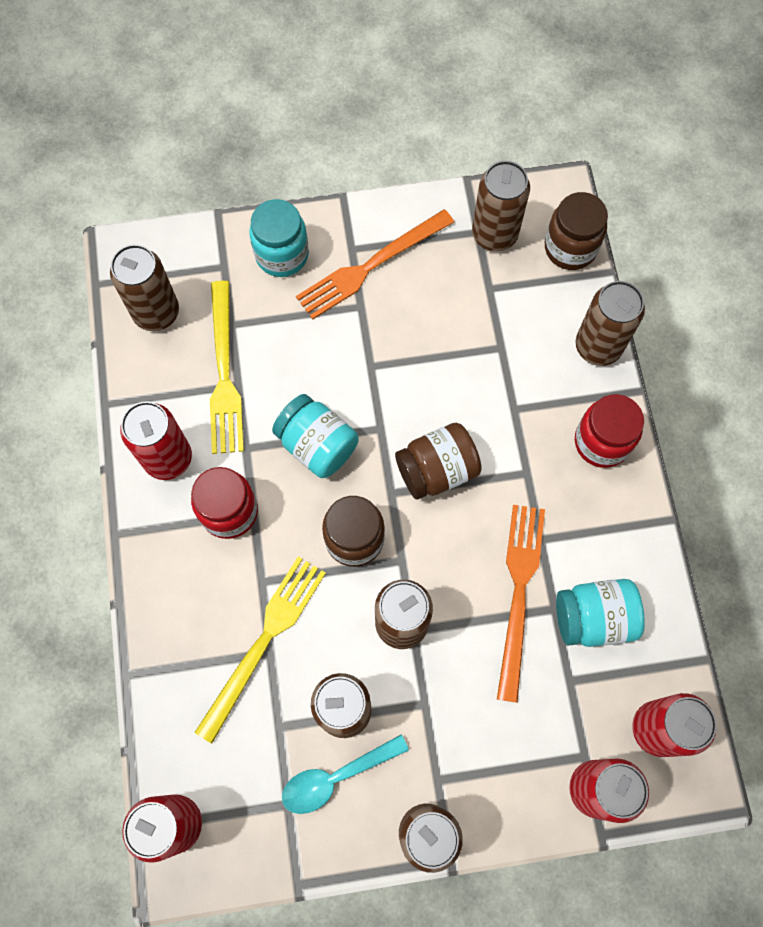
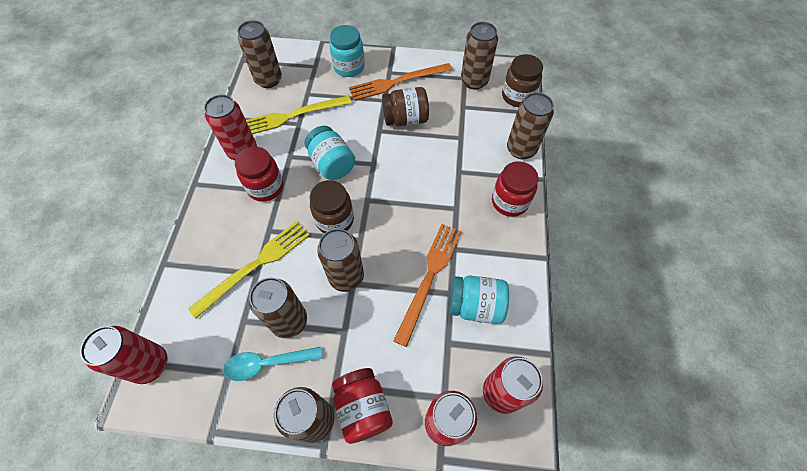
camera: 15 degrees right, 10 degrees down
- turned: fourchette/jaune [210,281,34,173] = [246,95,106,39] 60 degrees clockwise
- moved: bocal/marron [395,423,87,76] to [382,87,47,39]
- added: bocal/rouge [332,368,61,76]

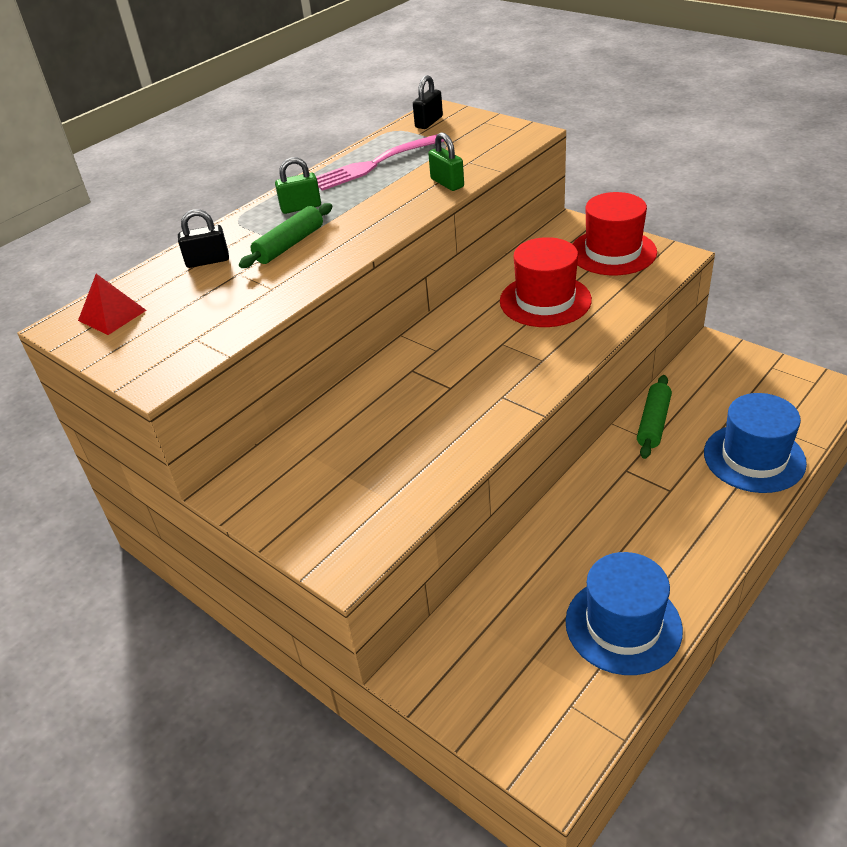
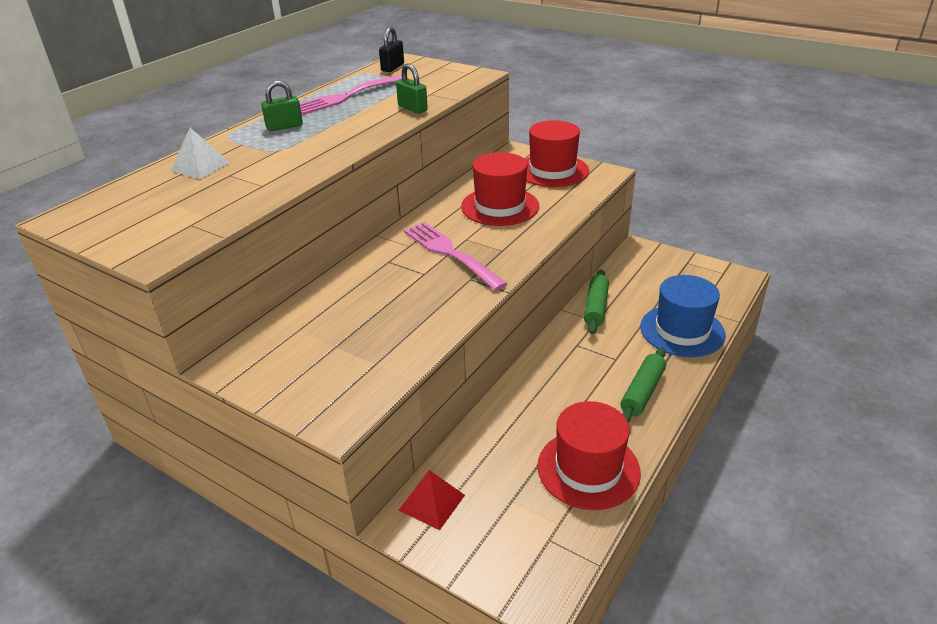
camera: 10 degrees left, 5 degrees down
- moved: pyramide/rouge [78,274,69,61] to [398,470,67,60]
- replaced: cadenas/noir [178,209,51,59] to pyramide/blanc [171,128,59,51]
- moved: rouleau à pâtisserie/vert [239,203,93,65] to [620,347,46,76]
- recoloured: chapeau/bleu [565,552,118,123] to chapeau/rouge [537,401,104,109]
- added: fourchette/rose [404,222,104,69]

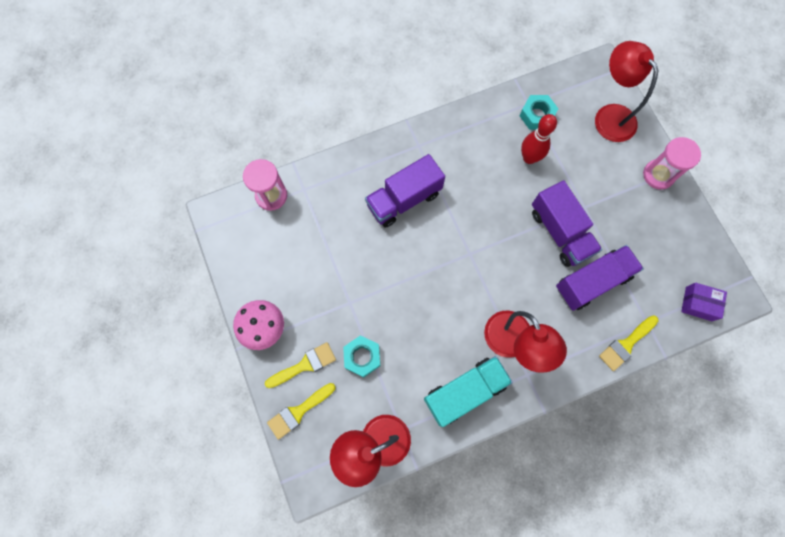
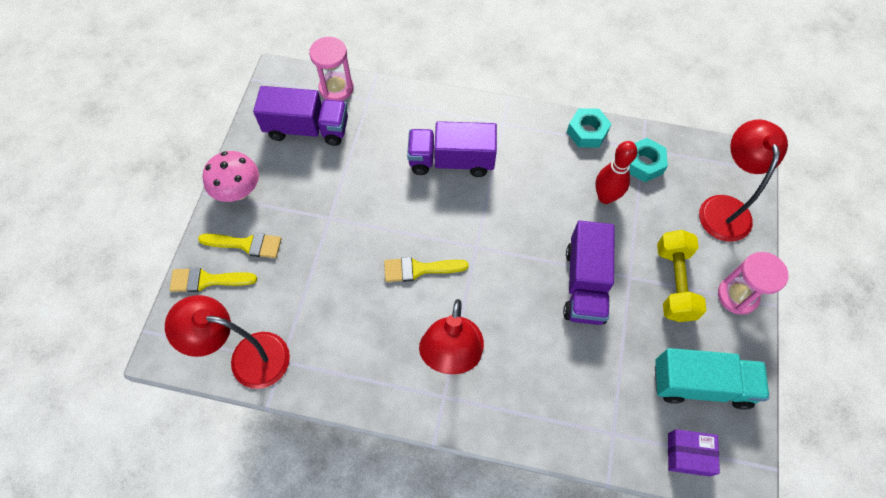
camera: 35 degrees right, 10 degrees down
- moved: écrou/turquoise [343,335,37,43] to [567,108,45,40]
- moved: camion/turquoise [424,356,89,71] to [655,348,115,62]
- moved: camion/violet [556,245,88,66] to [253,86,95,60]
- moved: pinceau/jaune [599,315,59,56] to [384,257,84,25]
- turned: boîte/violet [681,283,46,38] = [668,429,52,48] 45 degrees counterclockwise
- added: haltère/jaune [657,230,49,92]

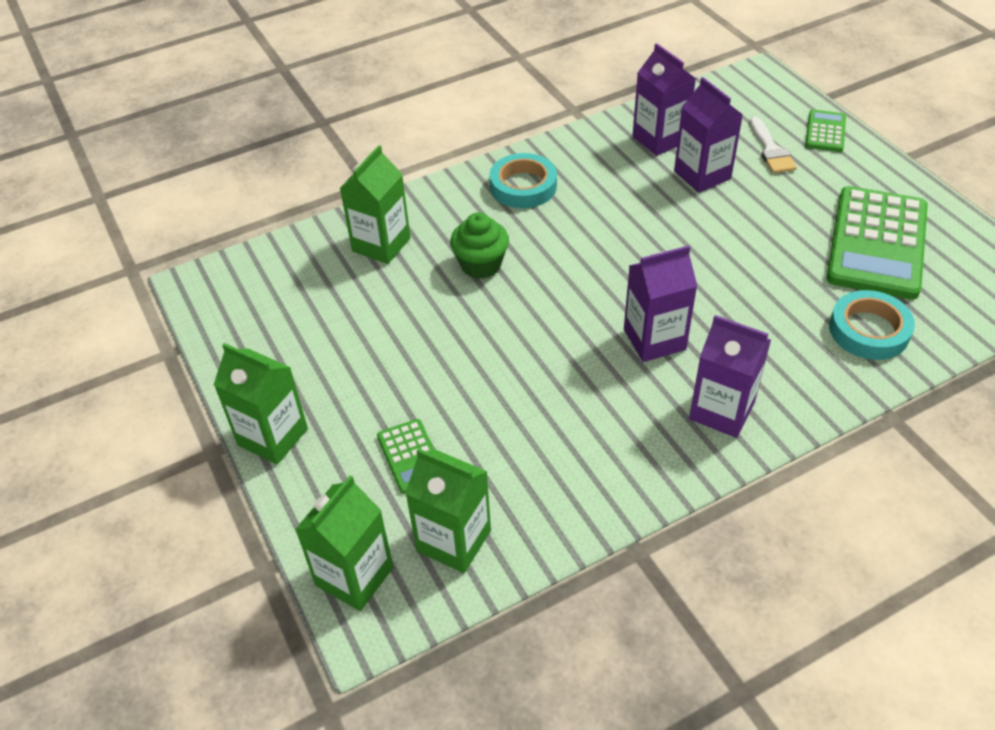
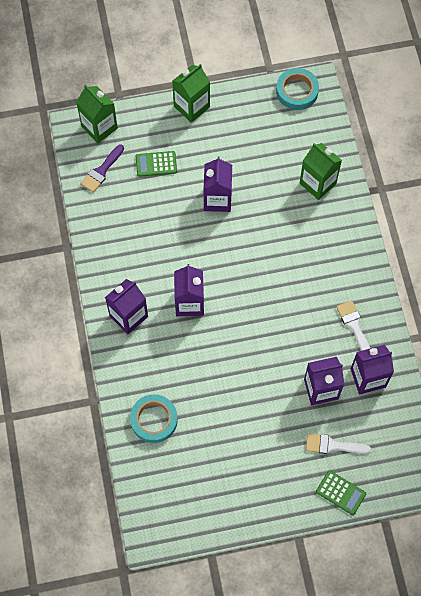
camera: 105 degrees right, 20 degrees up
- replaced: brique de lait/vert [405,448,86,125] to pinceau/violet [80,144,44,49]
- removed: muffin/vert [450,212,59,67]
- moved: ruban adhésif/turquoise [489,153,68,55] to [276,68,43,42]
- removed: calculatrice/vert [827,186,101,114]
- added: brique de lait/violet [204,156,28,56]
- added: pinceau/blanc [336,300,34,51]

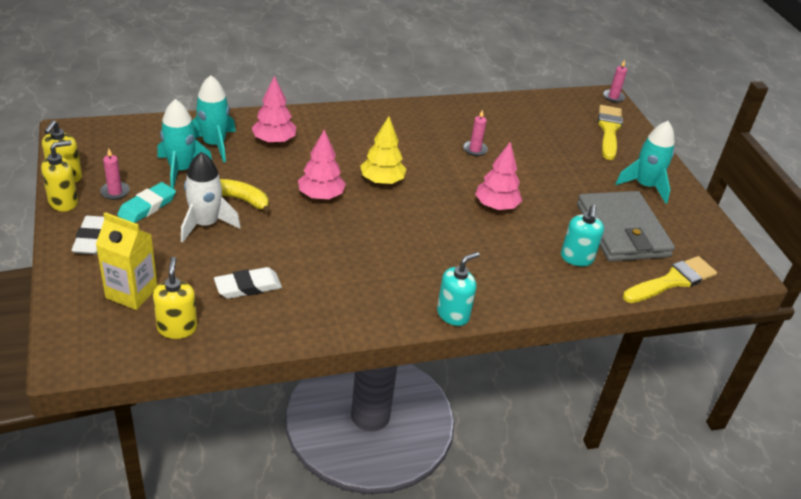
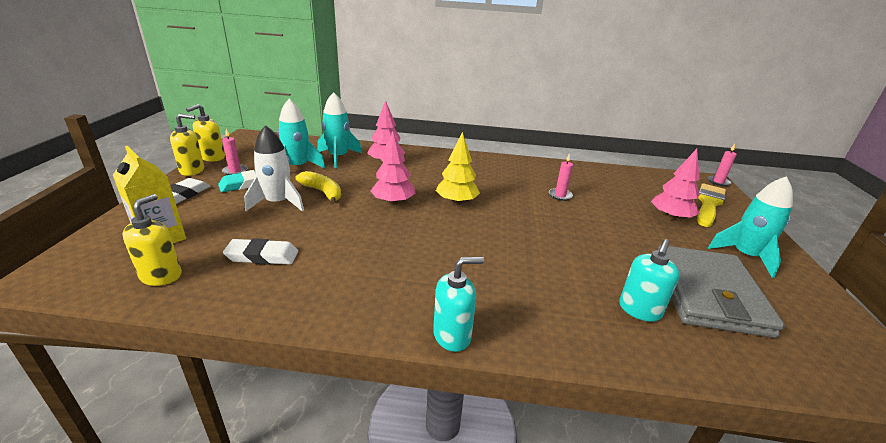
camera: 25 degrees right, 10 degrees down
- moved: arbre/rose [475,142,47,68] to [651,149,49,71]
- removed: pinceau/jaune [623,256,94,47]

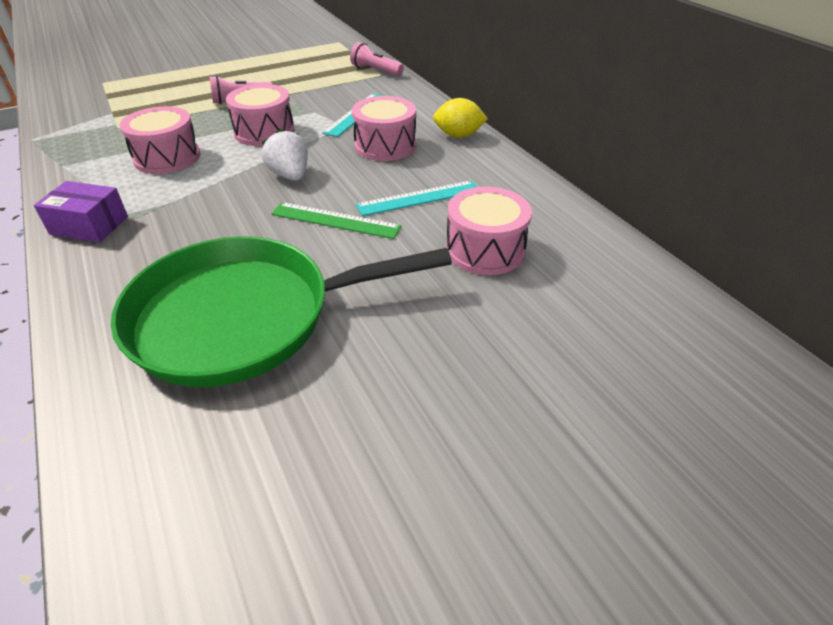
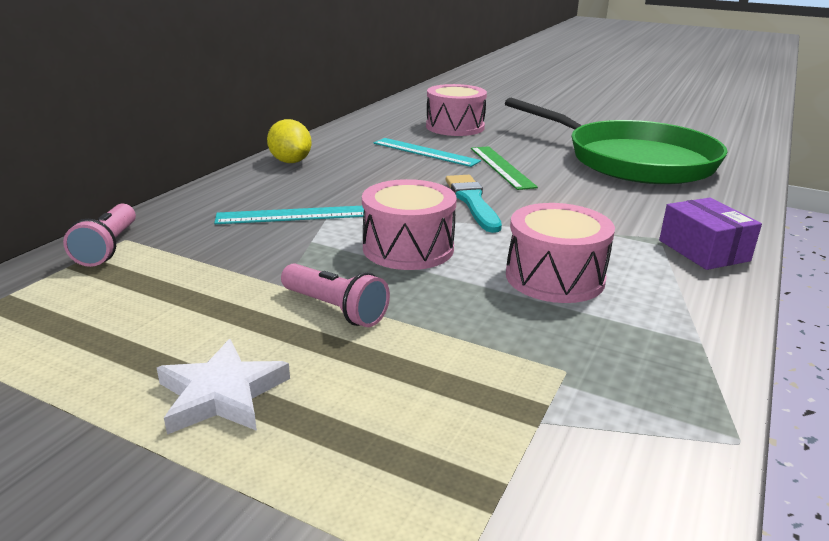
camera: 125 degrees left, 15 degrees down
- replaced: fraise/blanc [262,129,46,52] to pinceau/turquoise [446,175,56,58]
- removed: tambour/rose [352,96,64,65]
- added: étoile/blanc [157,339,133,96]

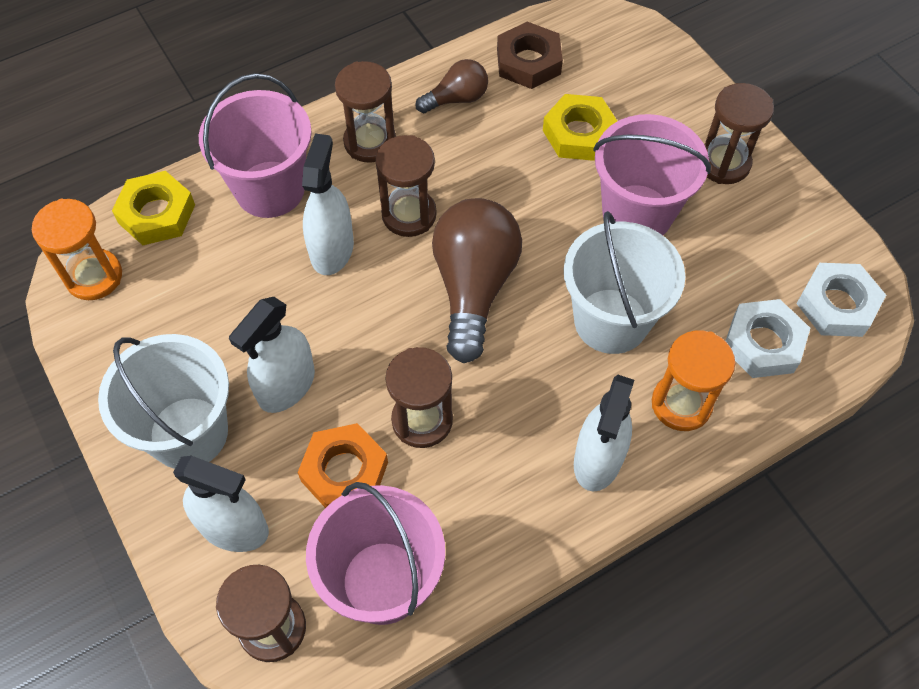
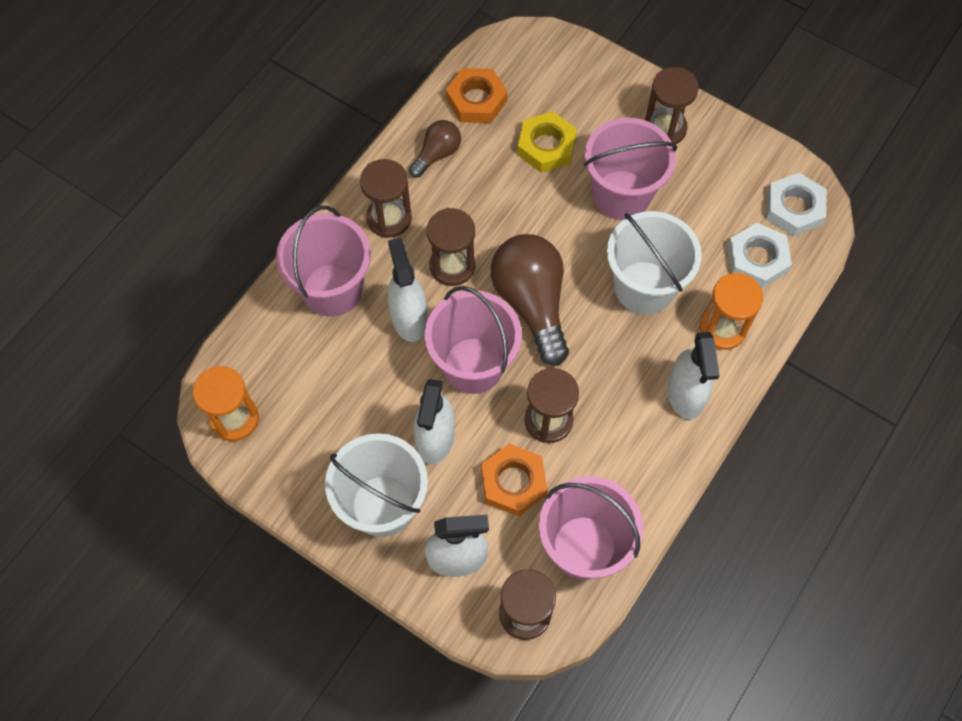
camera: 25 degrees left, 5 degrees up
- removed: écrou/jaune [112,171,83,74]
- recoloured: écrou/marron [497,22,66,67] to écrou/orange [446,68,61,55]
- added: seau/rose [424,286,98,108]

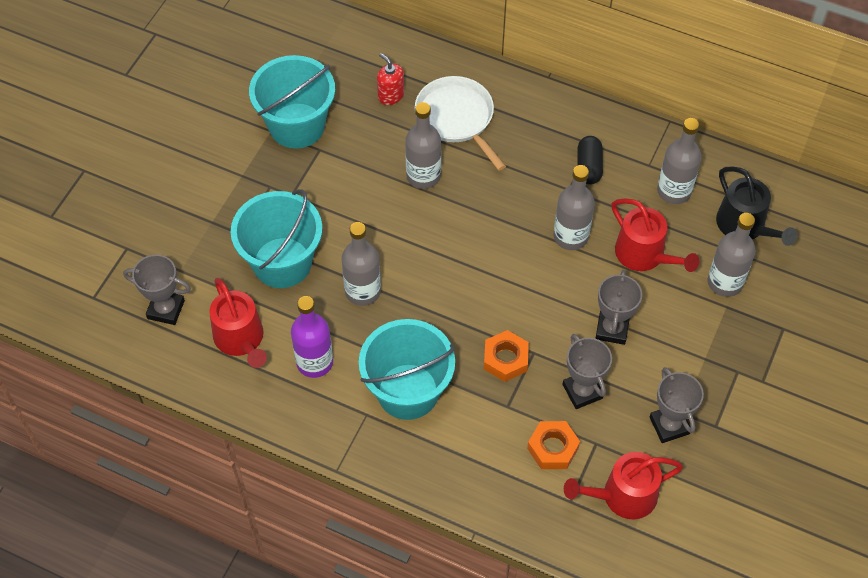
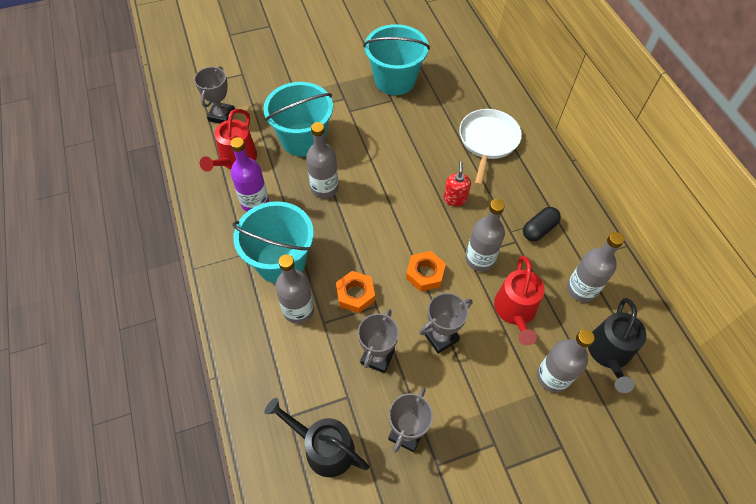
camera: 45 degrees right, 0 degrees up
- turned: trophée/gris [123,254,68,71] = [194,66,41,58] 45 degrees clockwise
- moved: distributeur de savon/rouge [377,53,27,52] to [443,162,28,44]
- moved: bouteille/gris [405,102,36,87] to [275,254,39,70]
- moved: écrou/orange [527,421,53,48] to [406,251,40,41]
- recoloured: arrosoir/rouge [564,452,119,67] to arrosoir/noir [264,398,105,79]

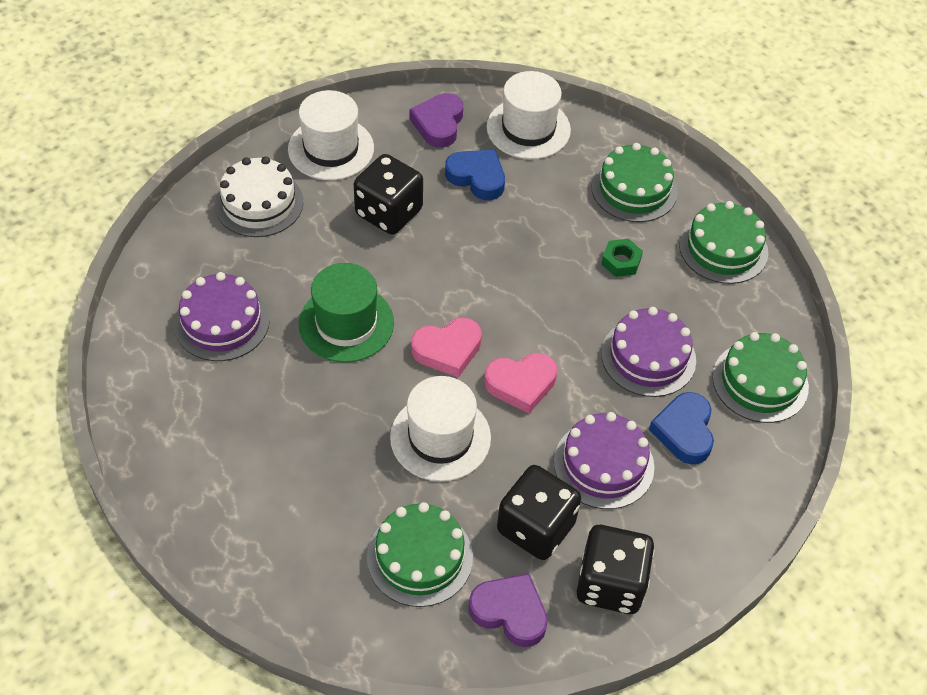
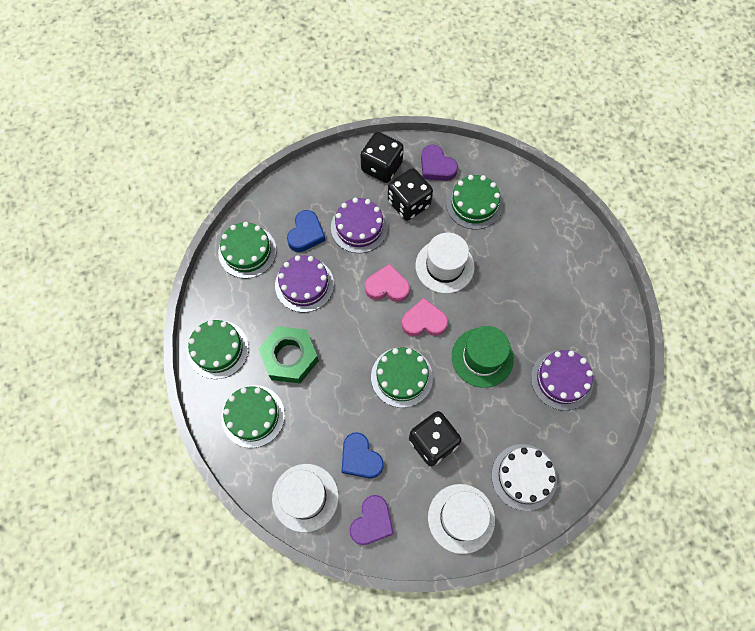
camera: 160 degrees left, 15 degrees up
- resized: écrou/vert [601,239,42,38] = [258,326,61,57] x2.07
- added: gâteau/vert [371,347,62,61]

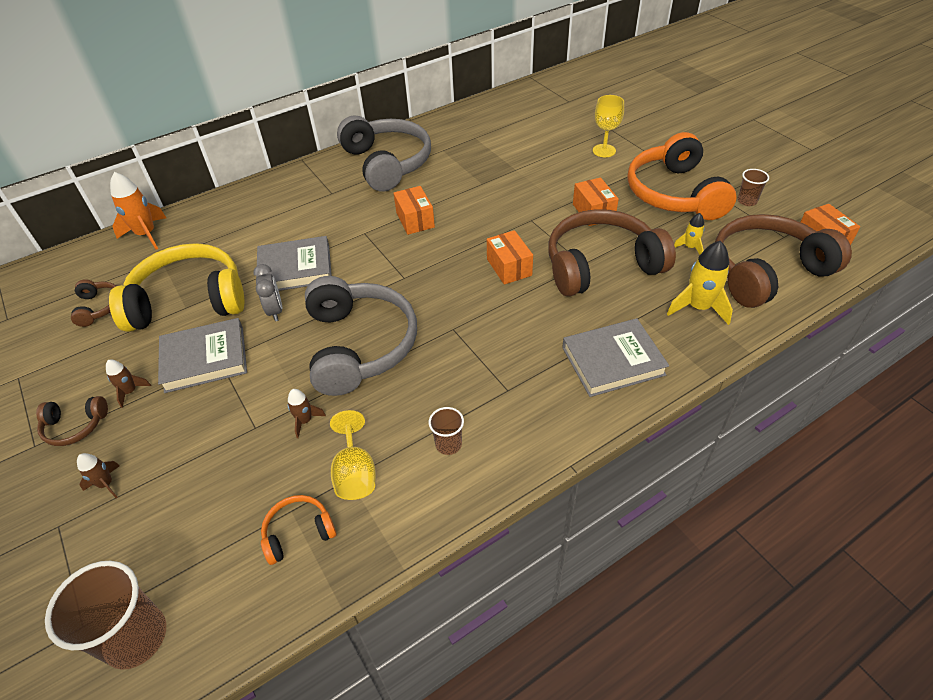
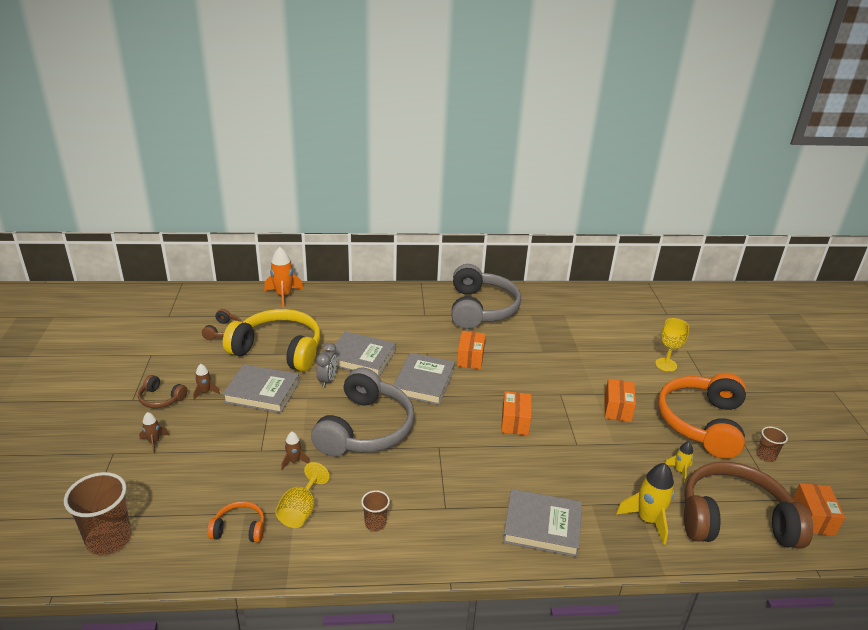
camera: 25 degrees right, 15 degrees down
- removed: casque audio/marron [548,209,128,88]
- added: livre/gris [393,353,62,52]

